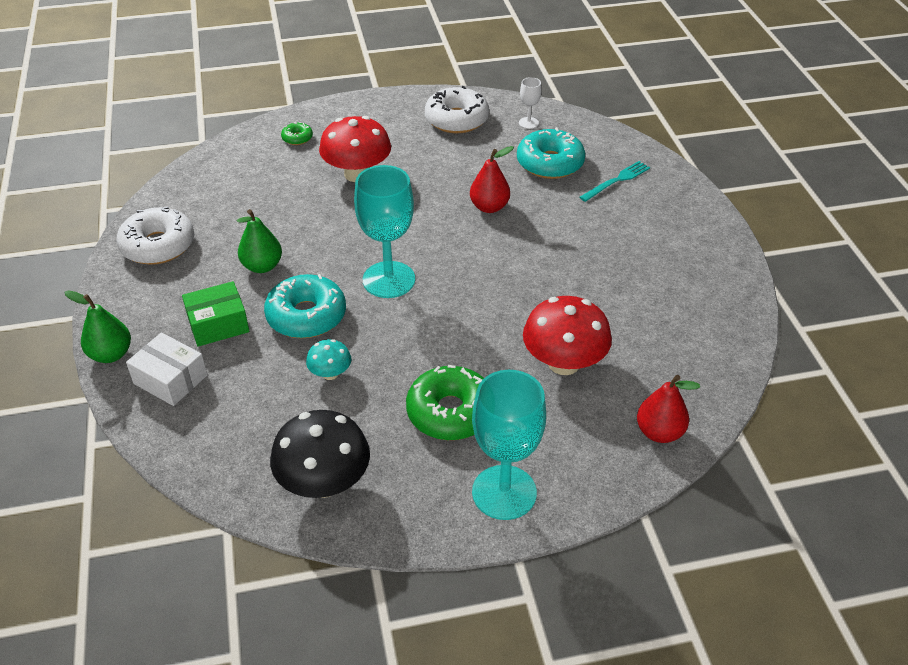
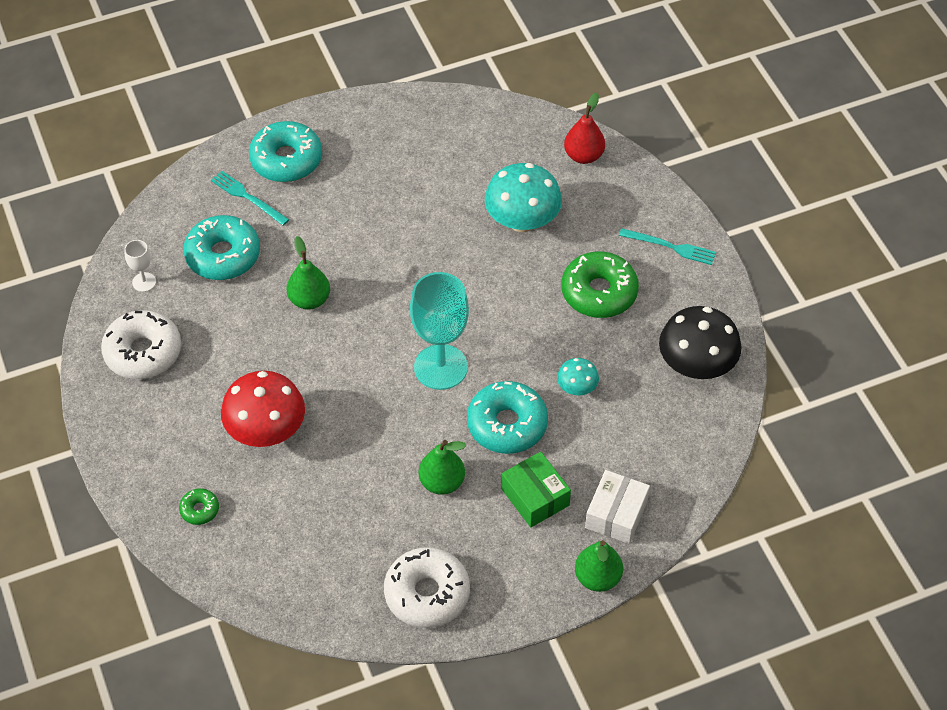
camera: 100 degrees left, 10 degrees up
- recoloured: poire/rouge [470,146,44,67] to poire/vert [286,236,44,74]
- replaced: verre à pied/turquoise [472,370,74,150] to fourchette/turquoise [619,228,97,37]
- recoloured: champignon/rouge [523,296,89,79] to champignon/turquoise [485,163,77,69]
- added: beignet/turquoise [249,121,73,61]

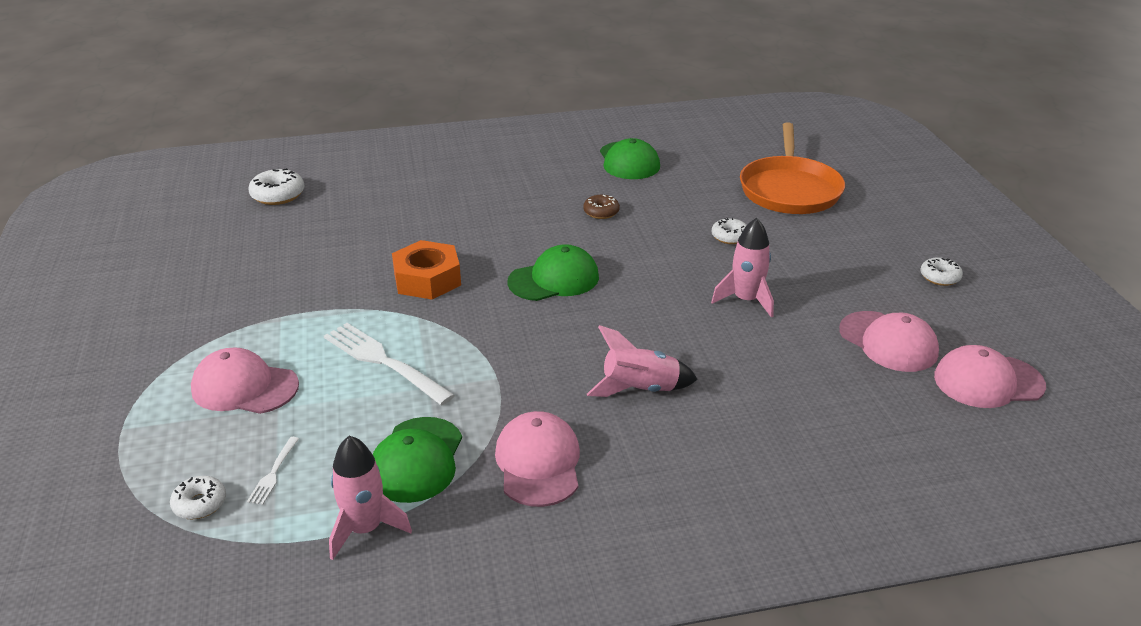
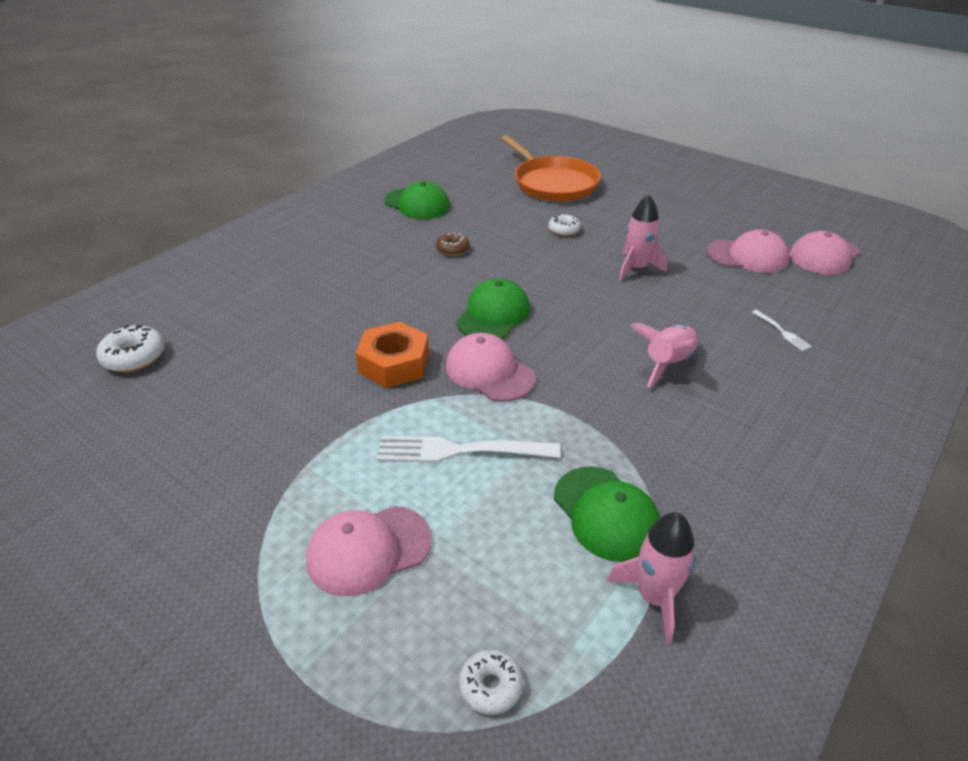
camera: 40 degrees left, 5 degrees up
- moved: fourchette/blanc [247,437,52,68] to [752,310,60,41]
- moved: casquette/rose [495,411,85,96] to [446,333,90,69]
- removed: beignet/blanc [921,257,42,29]

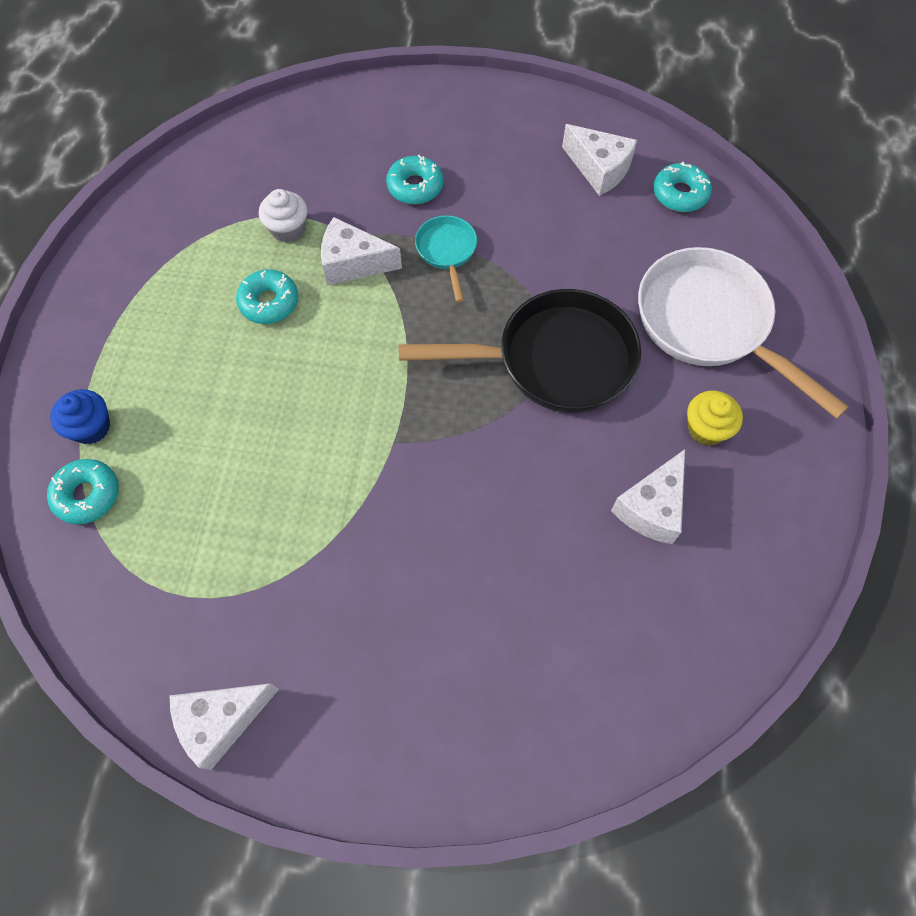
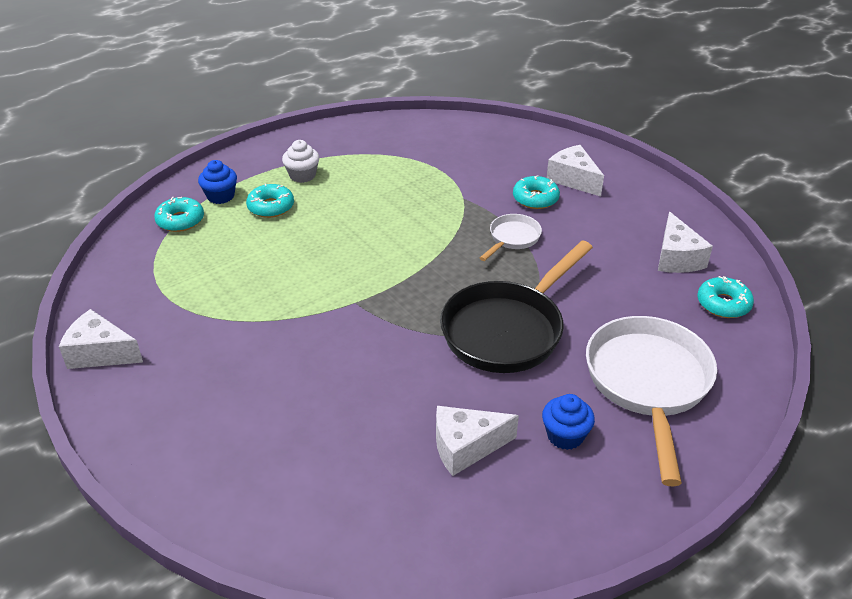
camera: 45 degrees right, 25 degrees down
- moved: beignet/turquoise [236,269,62,55] to [246,183,48,35]
- moved: muffin/blanc [259,189,49,54] to [282,140,37,43]
- moved: fromage/blanc [321,217,81,68] to [547,145,57,52]
- turned: poêle/noir [398,289,243,124] = [440,241,153,132] 90 degrees clockwise
- recoloured: poêle/turquoise [415,215,62,88] to poêle/blanc [480,214,62,47]
- recoloured: muffin/jaune [687,391,56,55] to muffin/bleu [542,394,53,56]

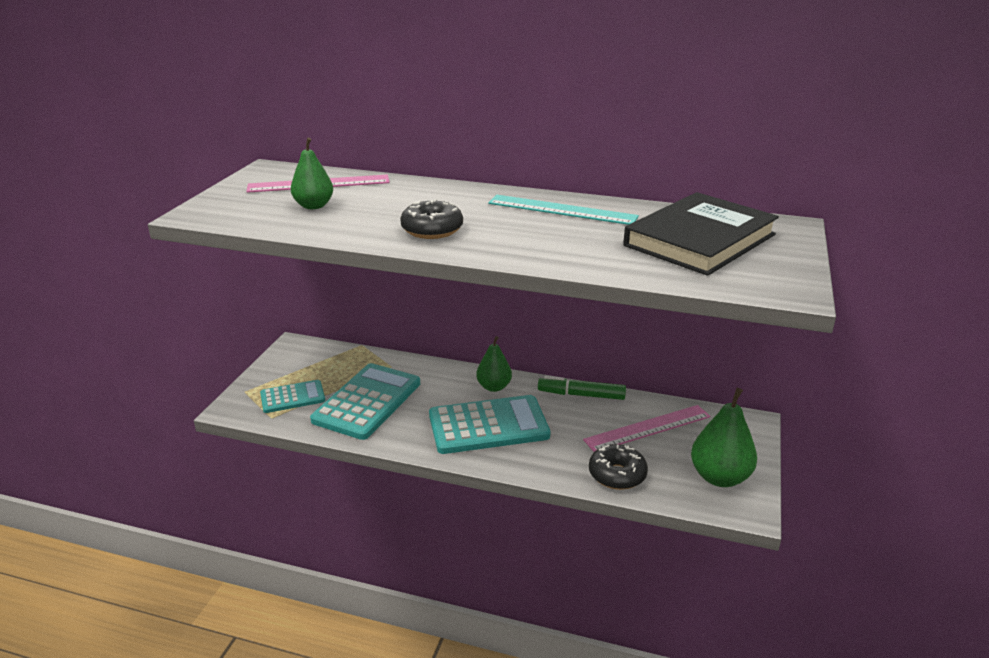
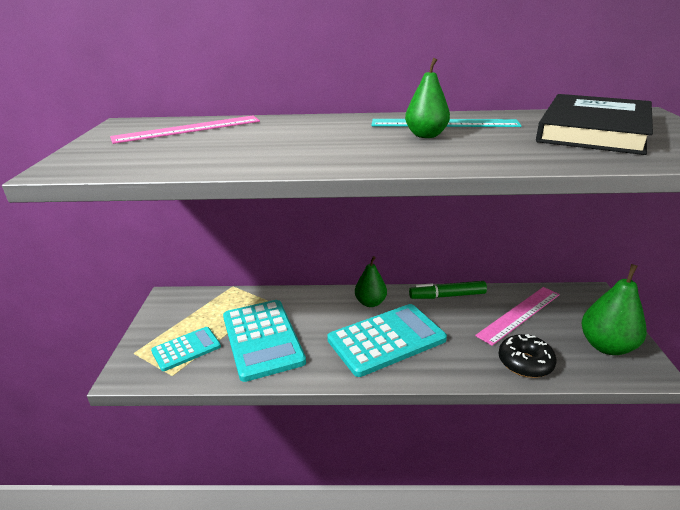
camera: 15 degrees left, 0 degrees up
- moved: poire/vert [291,138,42,71] to [405,58,45,80]
- turned: calculatrice/turquoise [310,363,110,77] = [223,300,83,82] 150 degrees clockwise
- removed: beignet/noir [400,199,63,40]

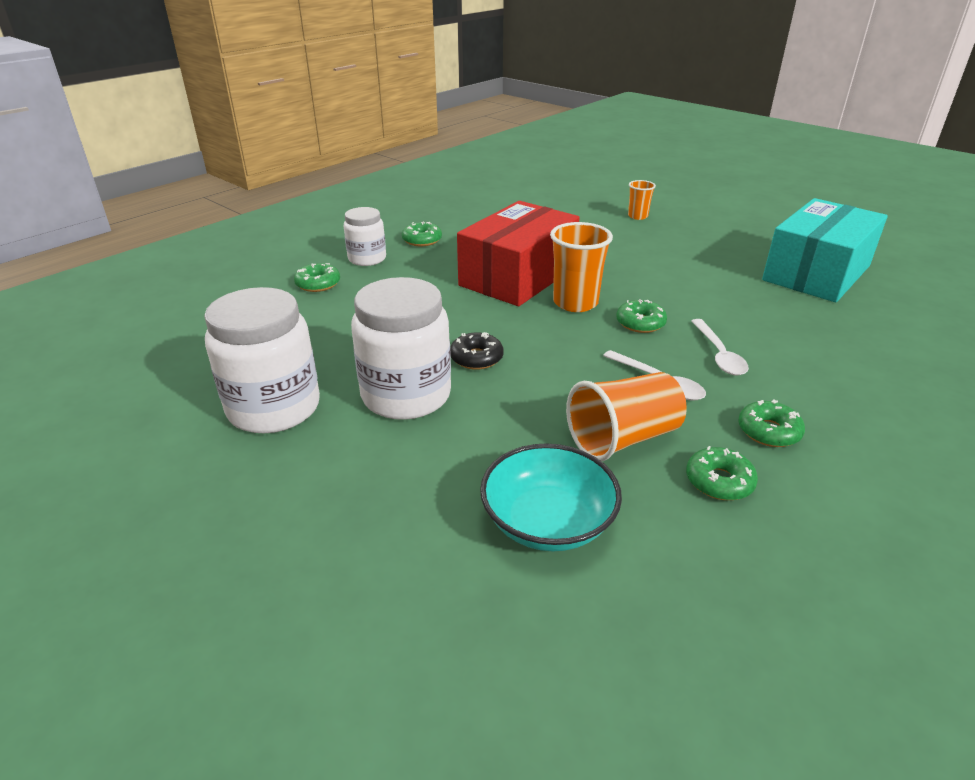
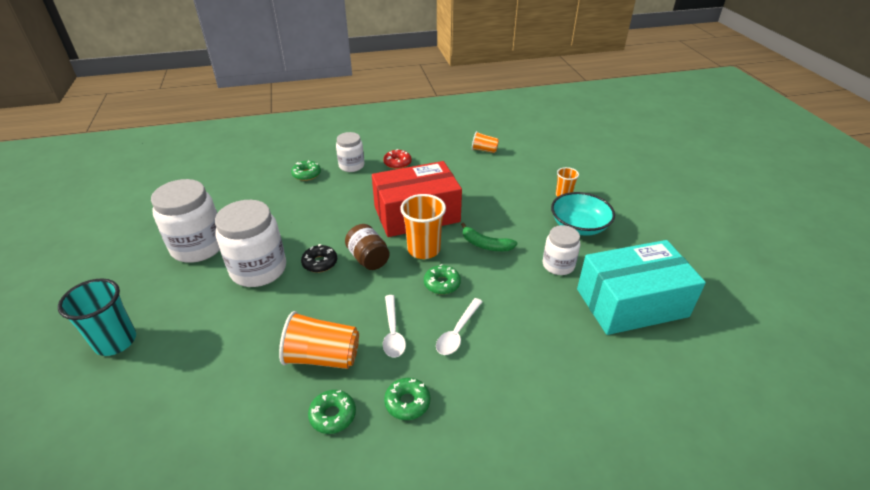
camera: 35 degrees right, 5 degrees up
- recoloured: beignet/vert [402,221,40,25] to beignet/rouge [383,149,29,20]
- moved: bol/turquoise [480,443,142,108] to [551,192,64,44]
- added: gobelet/turquoise [58,278,78,78]
- added: bocal/marron [345,224,45,46]
- added: banane/vert [461,222,56,29]
- added: gobelet/orange [472,131,27,22]
- added: bocal/blanc [543,225,37,50]

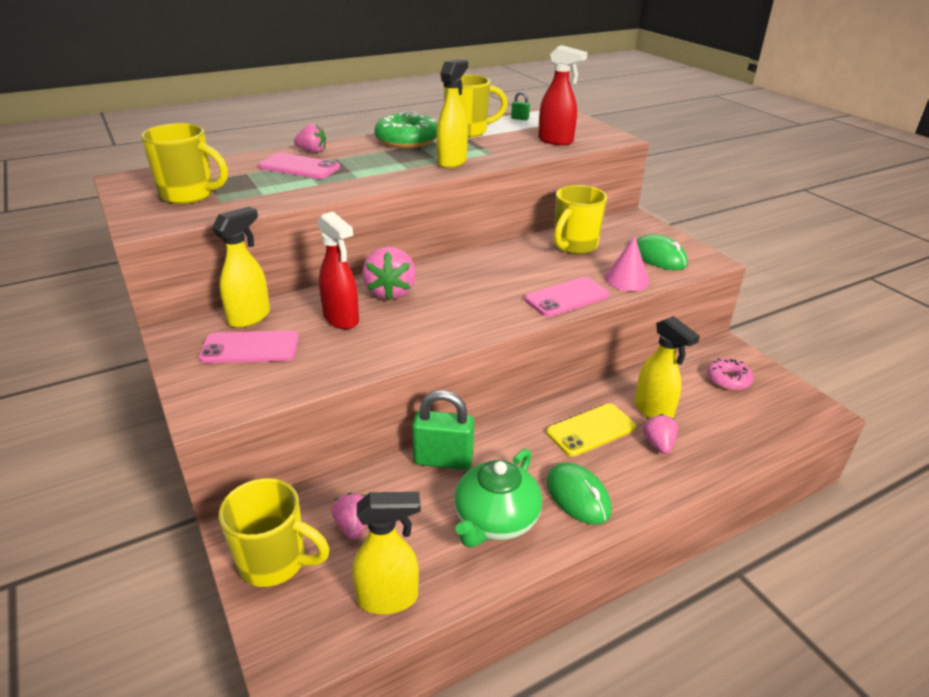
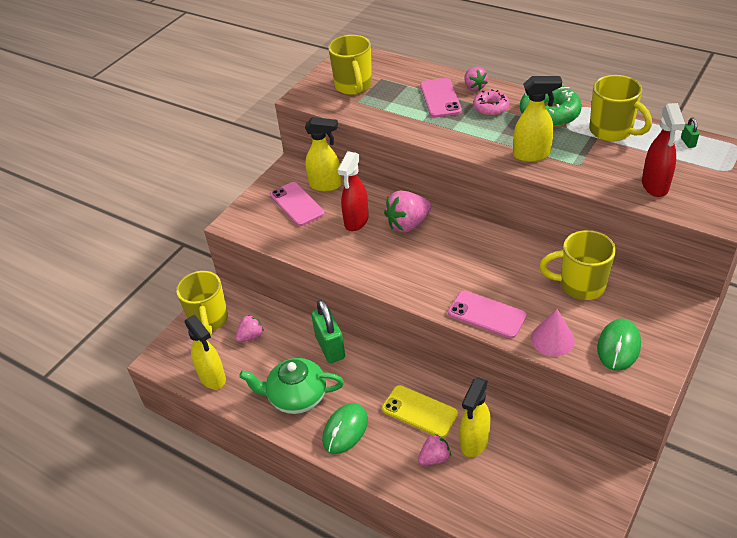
camera: 65 degrees right, 10 degrees up
- moved: beignet/rose [707,358,47,33] to [473,89,36,27]

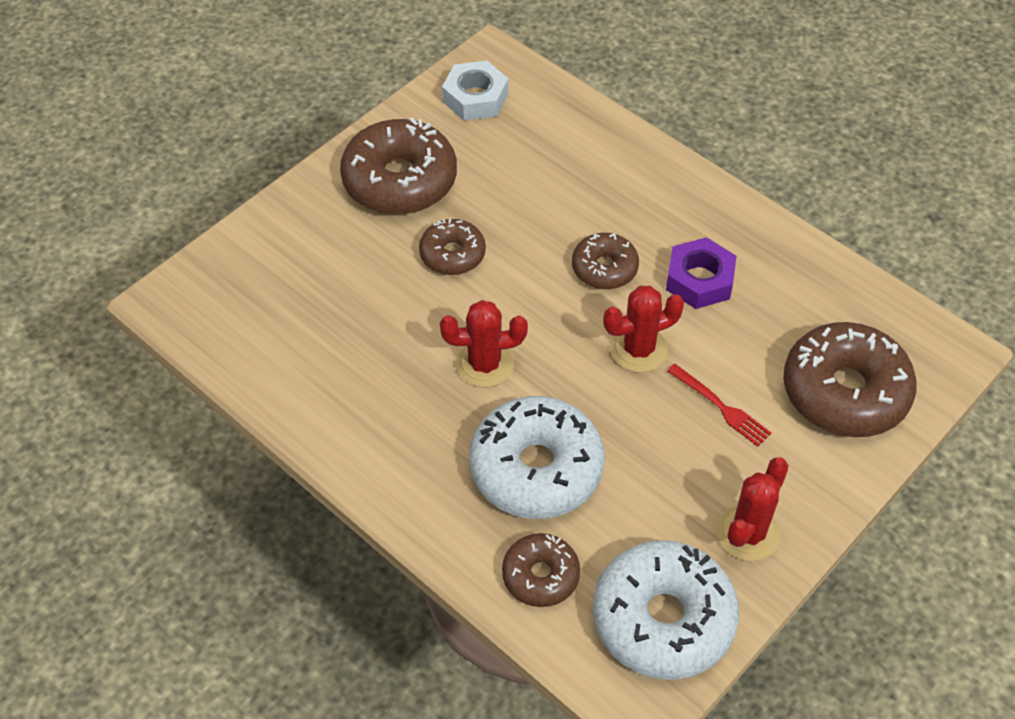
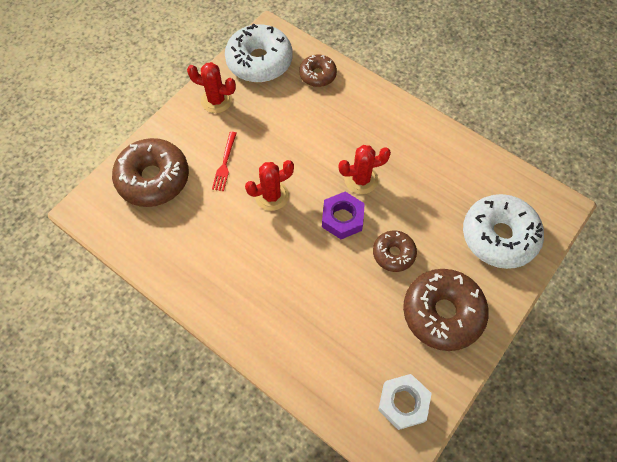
camera: 175 degrees right, 10 degrees up
- moved: beignet/blanc [469,396,136,123] to [463,194,81,75]
- removed: beignet/marron [572,233,67,56]
- moved: écrou/violet [666,237,70,72] to [322,192,43,47]
- turned: fourchette/rouge [667,364,104,83] = [212,132,25,59] 120 degrees counterclockwise
- turned: cactus/rouge [717,457,72,104] = [187,62,49,51] 75 degrees clockwise

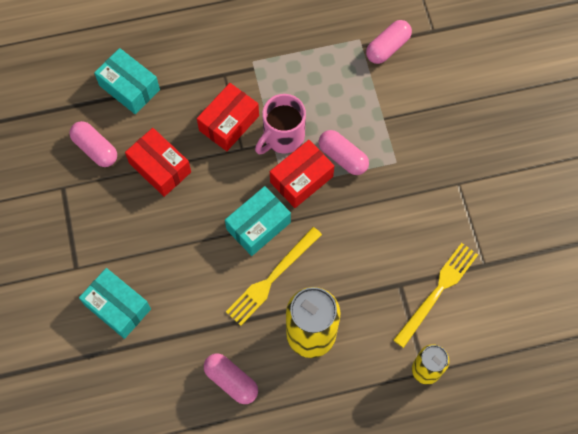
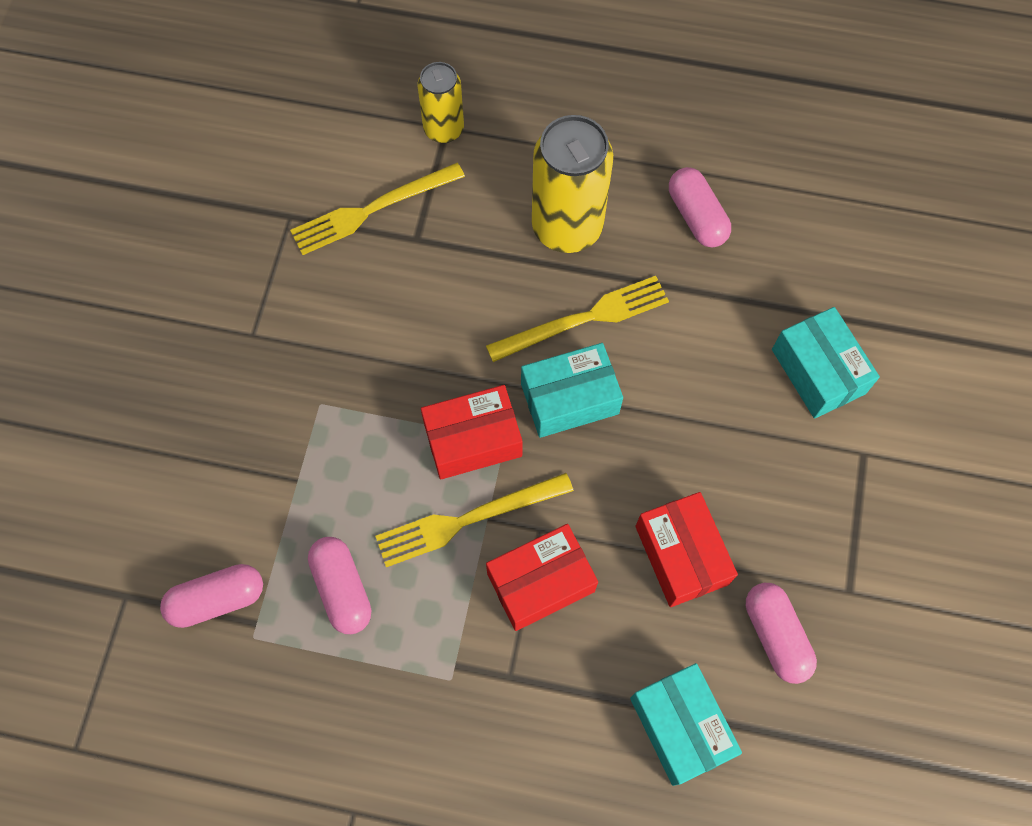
camera: 155 degrees left, 0 degrees up
- replaced: tasse/rose [255,94,51,60] to fourchette/jaune [375,473,199,94]
- moved: gélule/rose [319,130,50,45] to [308,537,64,97]

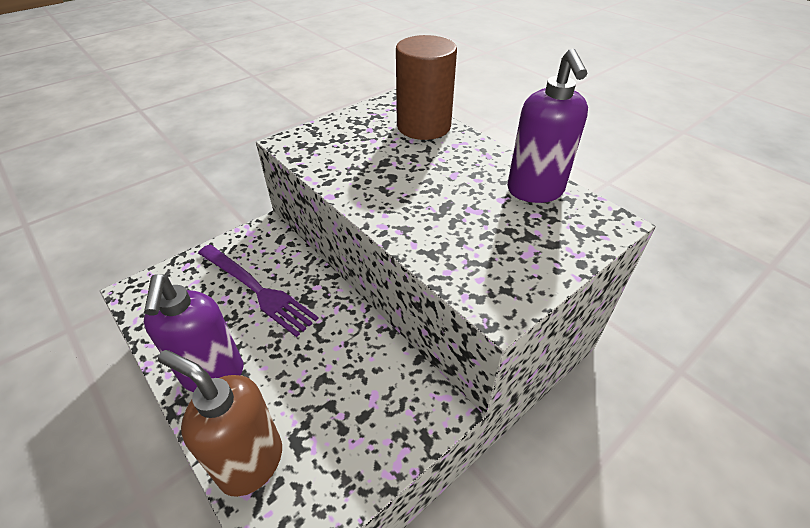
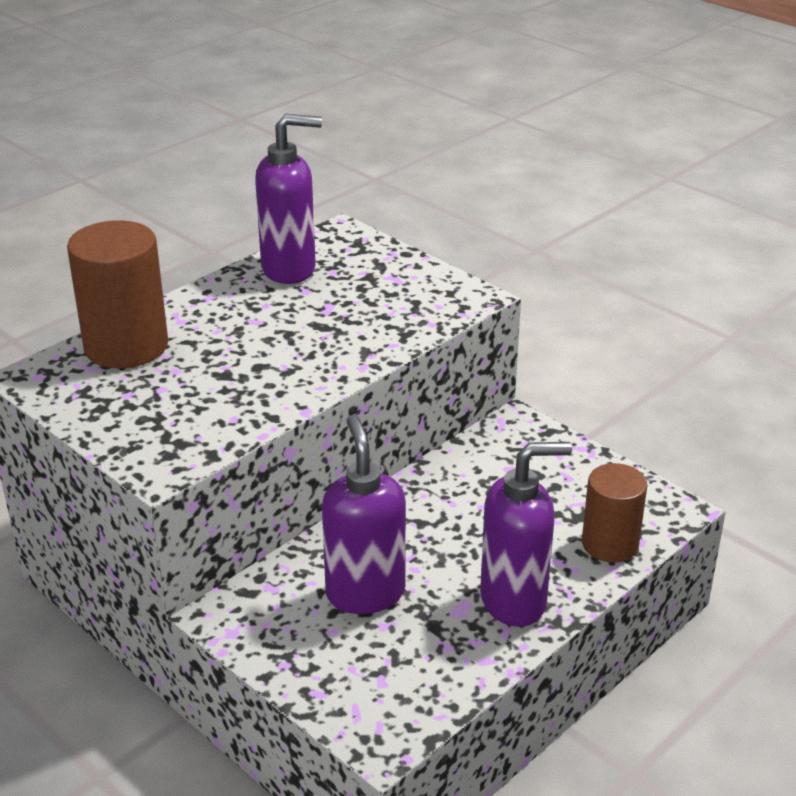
camera: 95 degrees left, 10 degrees down
- replaced: distributeur de savon/marron [158,350,124,147] to cylindre/marron [582,463,65,100]
- replaced: fourchette/violet [198,245,121,92] to distributeur de savon/violet [322,415,84,199]

